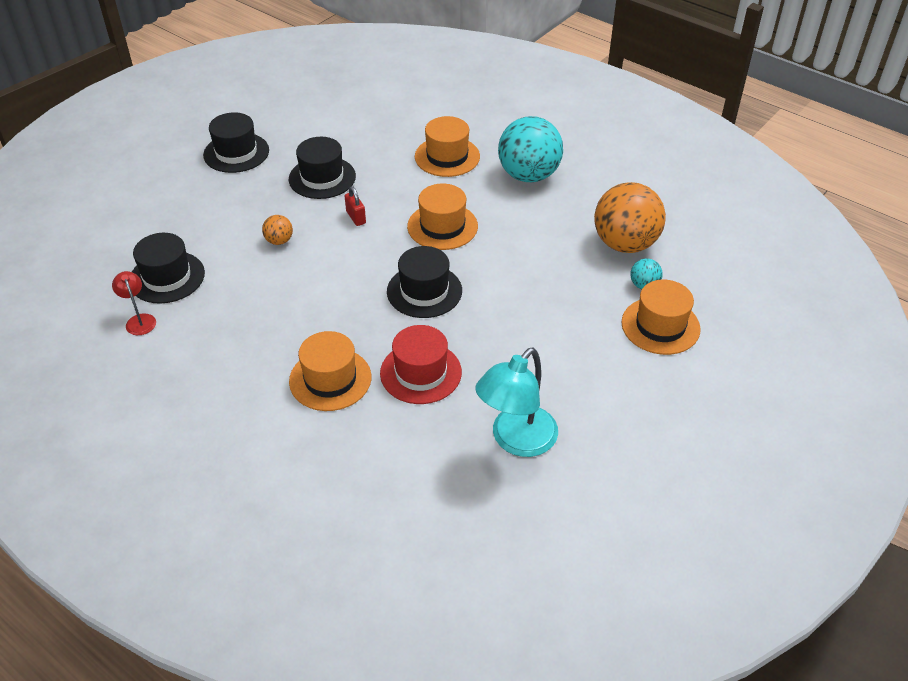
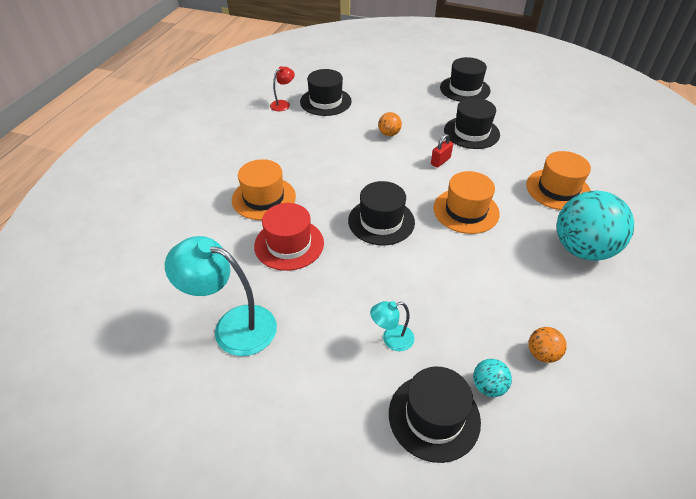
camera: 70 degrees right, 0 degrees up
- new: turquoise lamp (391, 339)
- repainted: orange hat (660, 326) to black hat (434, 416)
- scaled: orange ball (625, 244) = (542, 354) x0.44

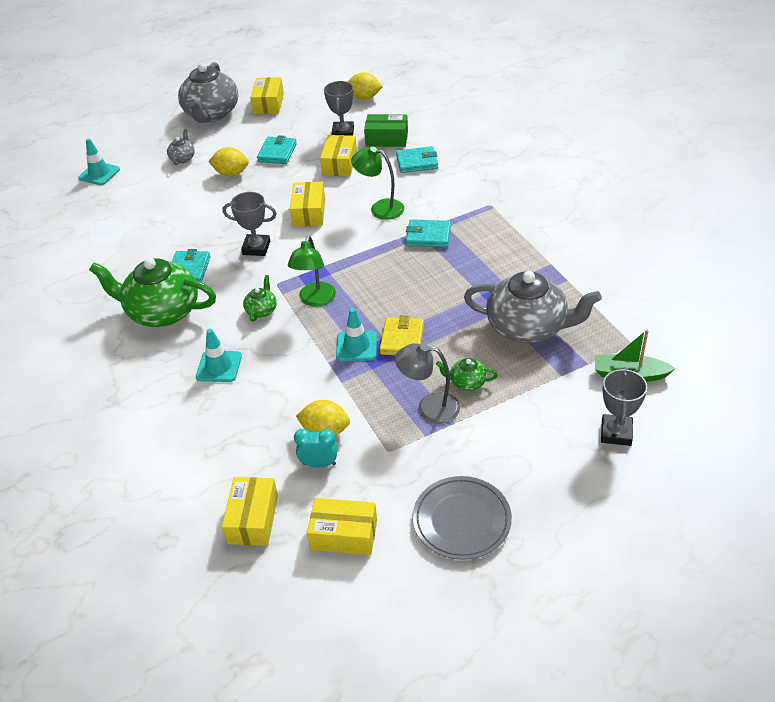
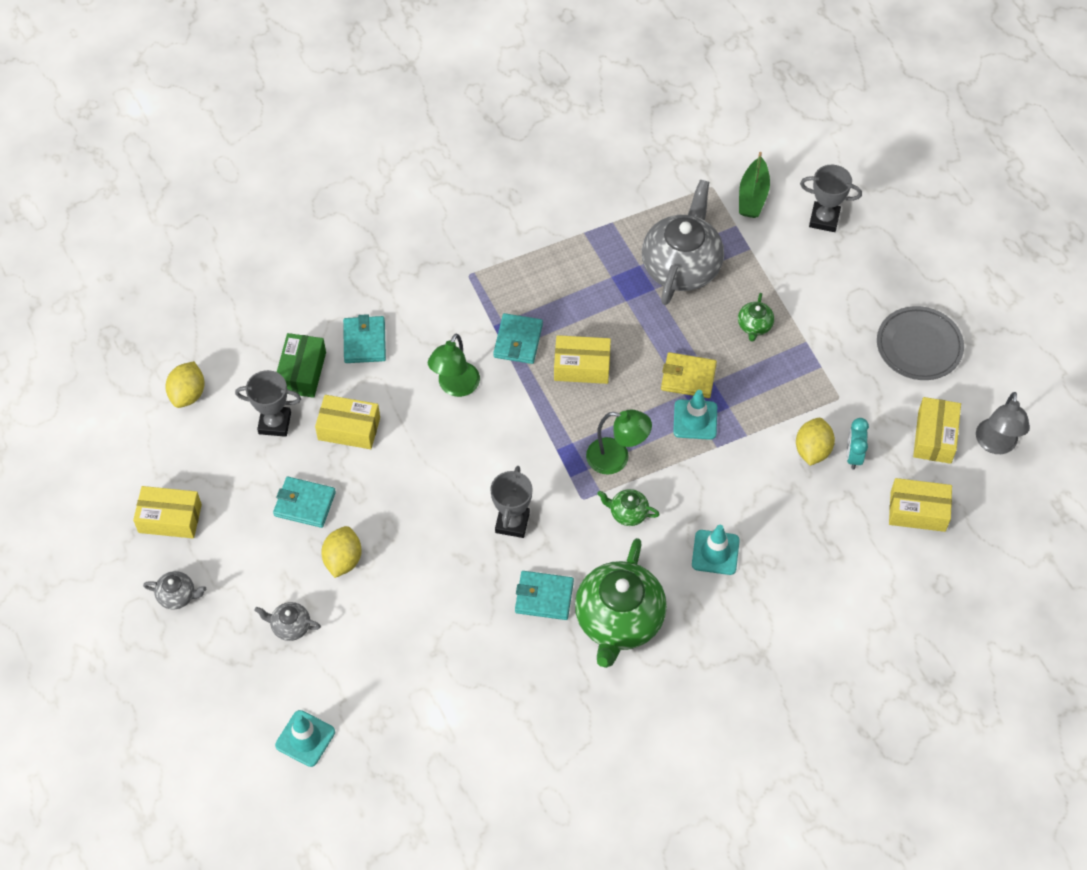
camera: 90 degrees left, 15 degrees up
- shifted: yellow box (309, 212) to (582, 366)
- shifted: grey lamp (429, 408) to (996, 445)
- scaled: grey teapot (211, 114) = (177, 596) x0.44

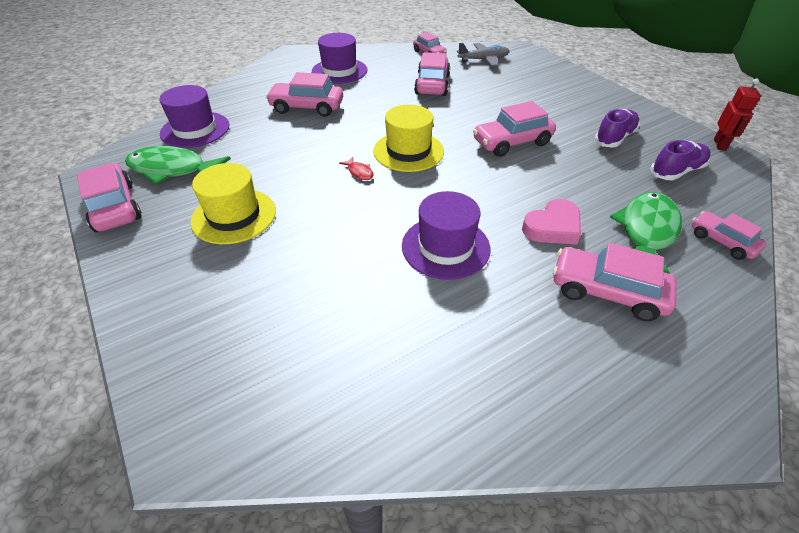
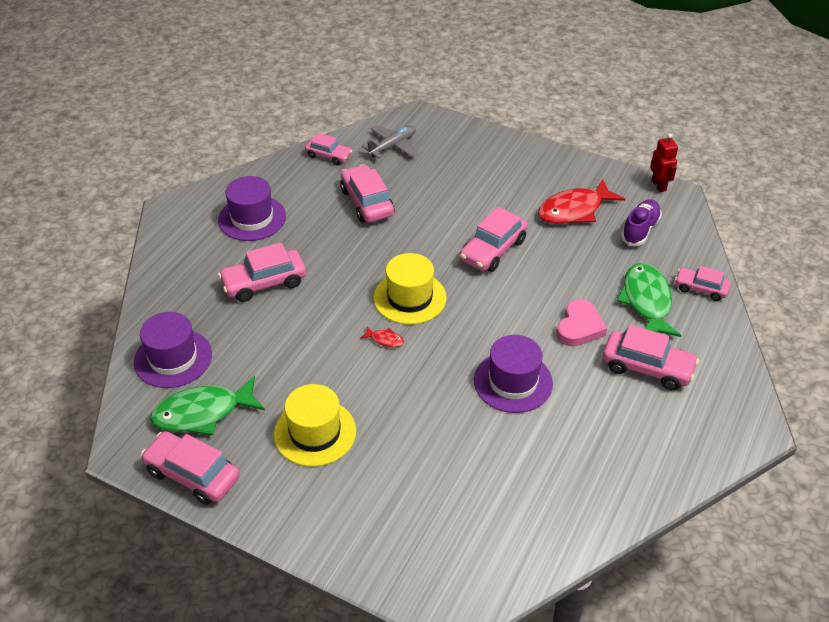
camera: 30 degrees left, 0 degrees up
- swapped: purple shoe (614, 138) to red fish (574, 210)
- rotated: pink car (607, 292) = (647, 368) 150 degrees counterclockwise

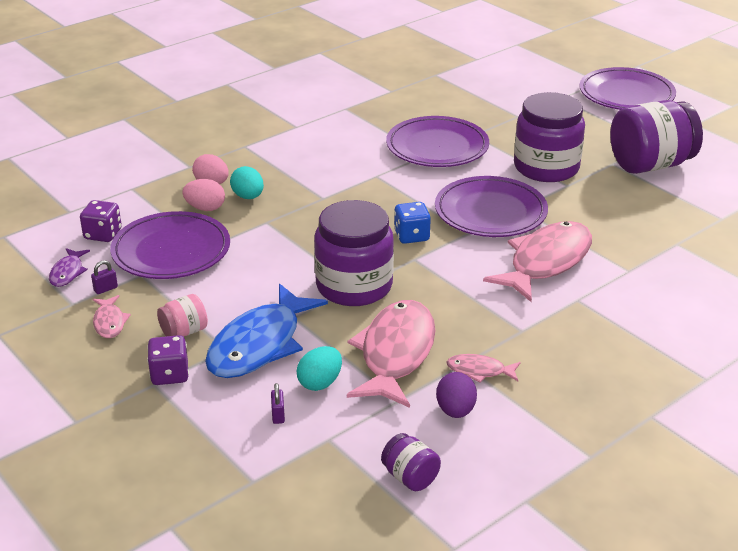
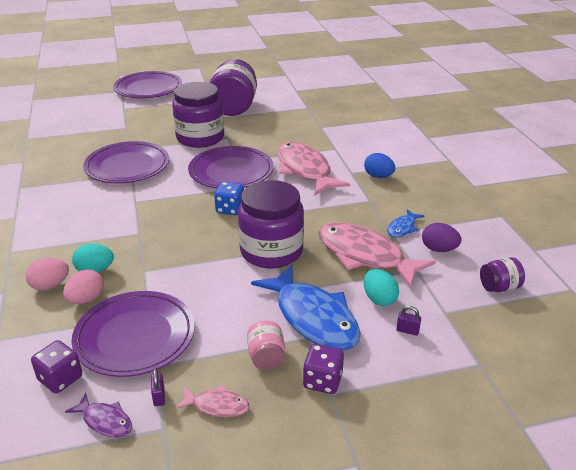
camera: 65 degrees left, 0 degrees up
- new: blue egg (378, 176)
- repainted: pink fish (479, 371) to blue fish (402, 228)

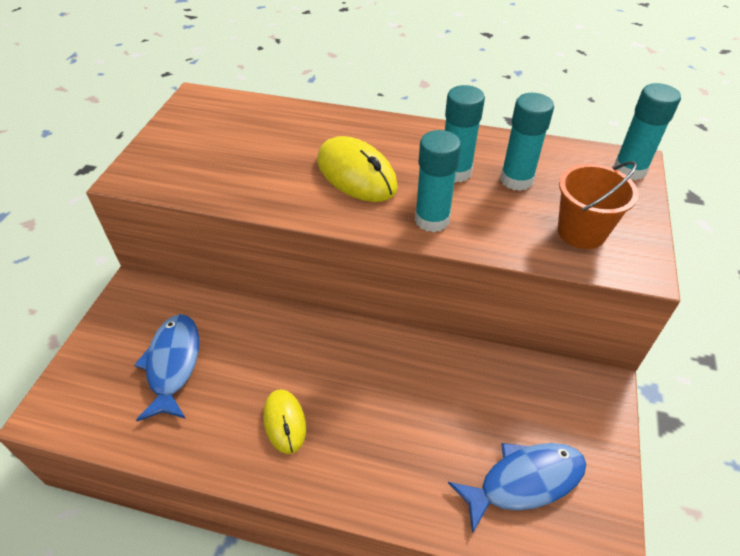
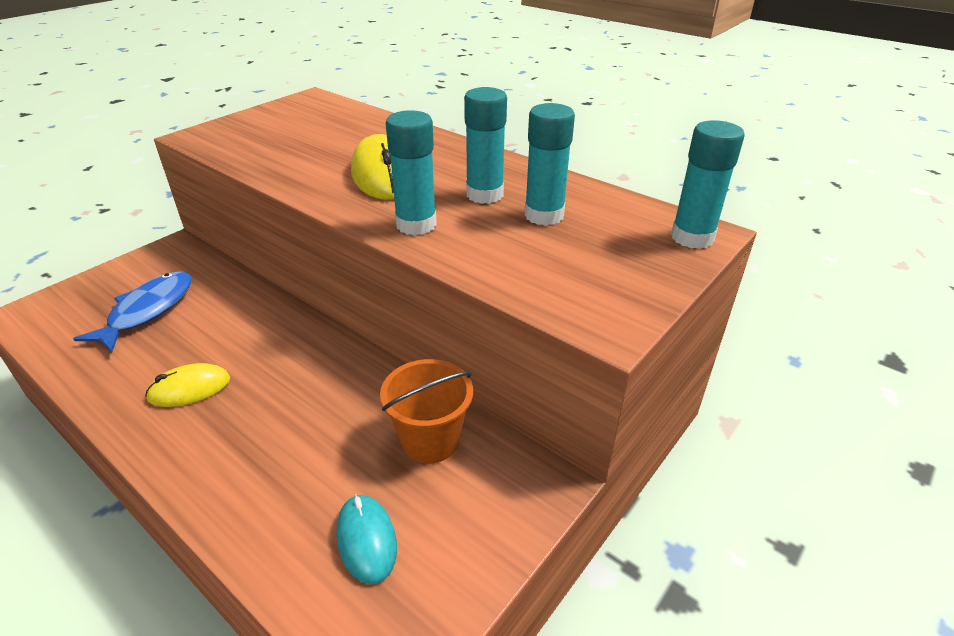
camera: 25 degrees right, 10 degrees down
- shifted: orange bucket (581, 232) to (430, 440)
- swapped: blue fish (524, 481) to turquoise mouse (366, 540)
- rotated: yellow mouse (284, 422) = (189, 389) 60 degrees clockwise

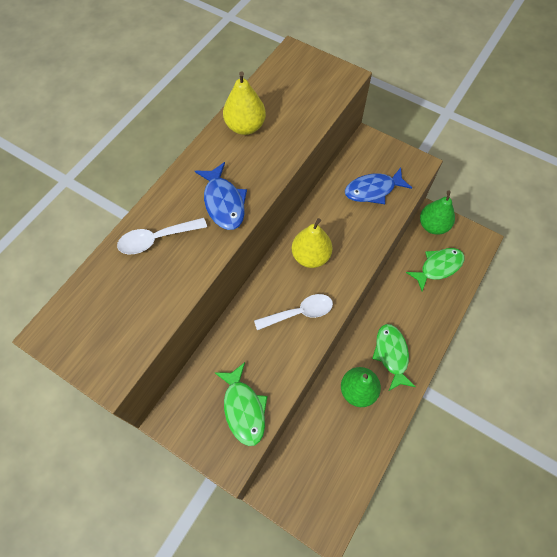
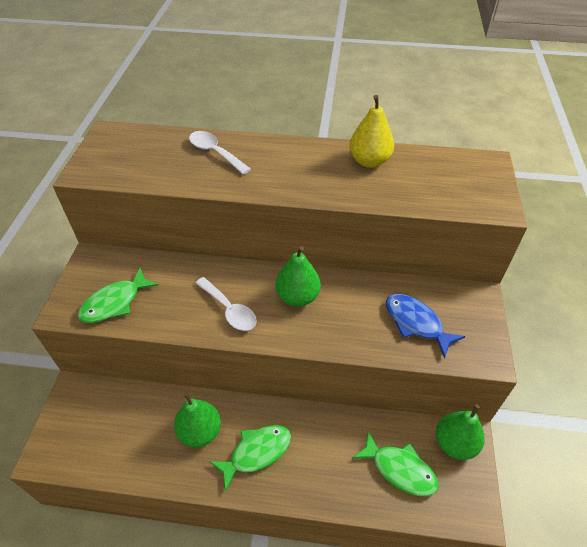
camera: 65 degrees right, 15 degrees down
- gone: blue fish (223, 202)
- repainted: yellow pear (310, 256) to green pear (297, 297)

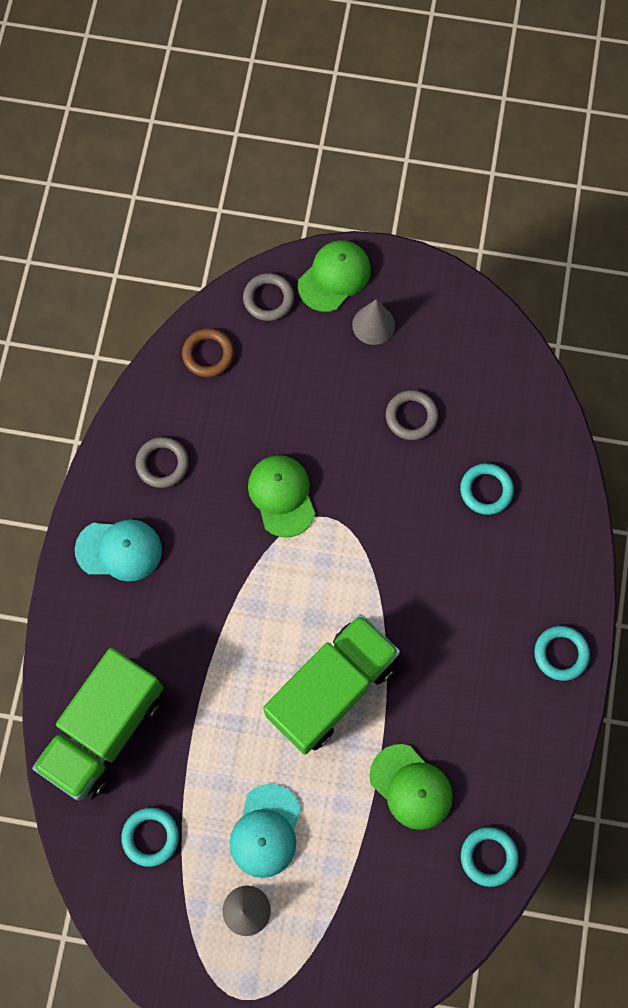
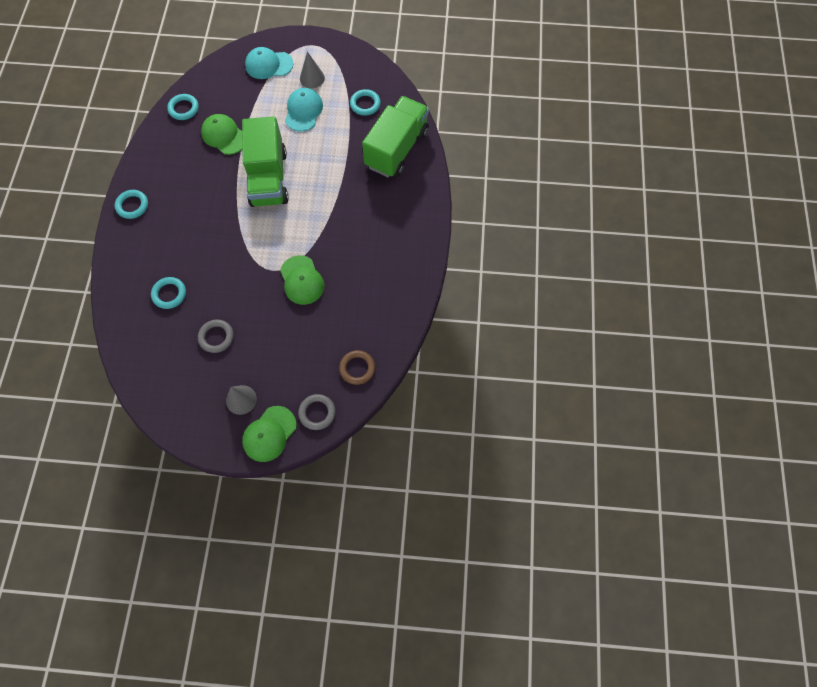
camera: 175 degrees right, 5 degrees down
- gone: grey ring (162, 464)
- shifted: turquoise cap (119, 550) to (269, 65)
- rotated: green truck (331, 689) = (269, 178) 45 degrees counterclockwise

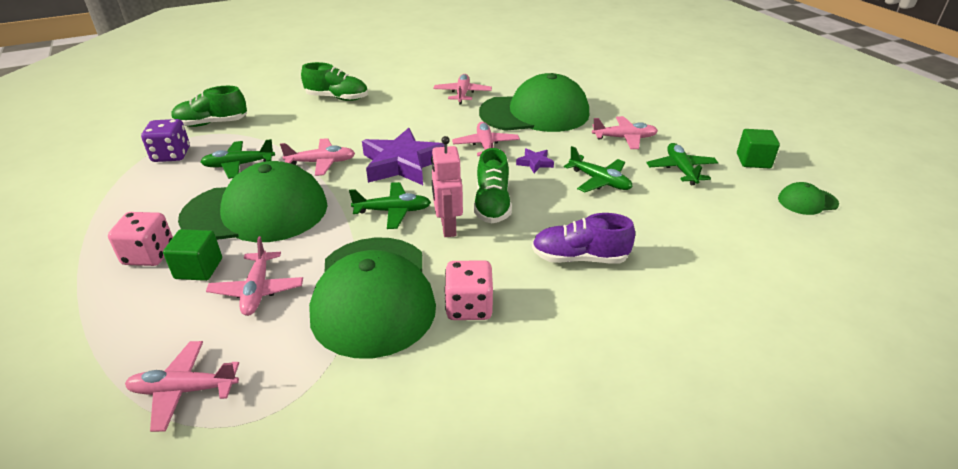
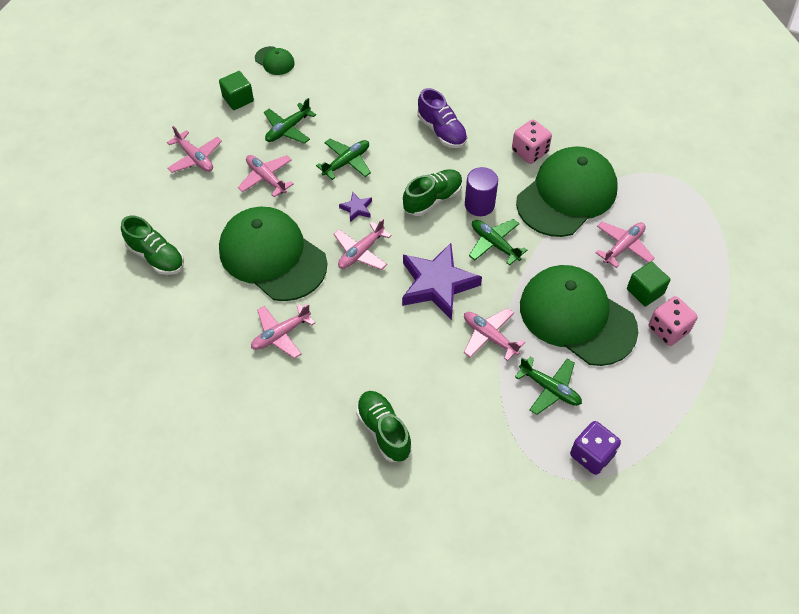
camera: 130 degrees left, 20 degrees up
- shifted: pink plane (184, 390) to (195, 158)
- shifted: green shoe (212, 123) to (156, 256)
- swapped: pink robot (448, 228) to purple cylinder (479, 204)
- rotated: green plane (599, 181) = (346, 162) 45 degrees clockwise

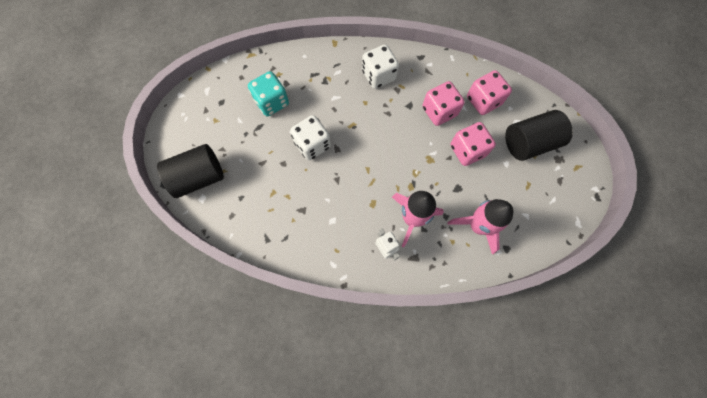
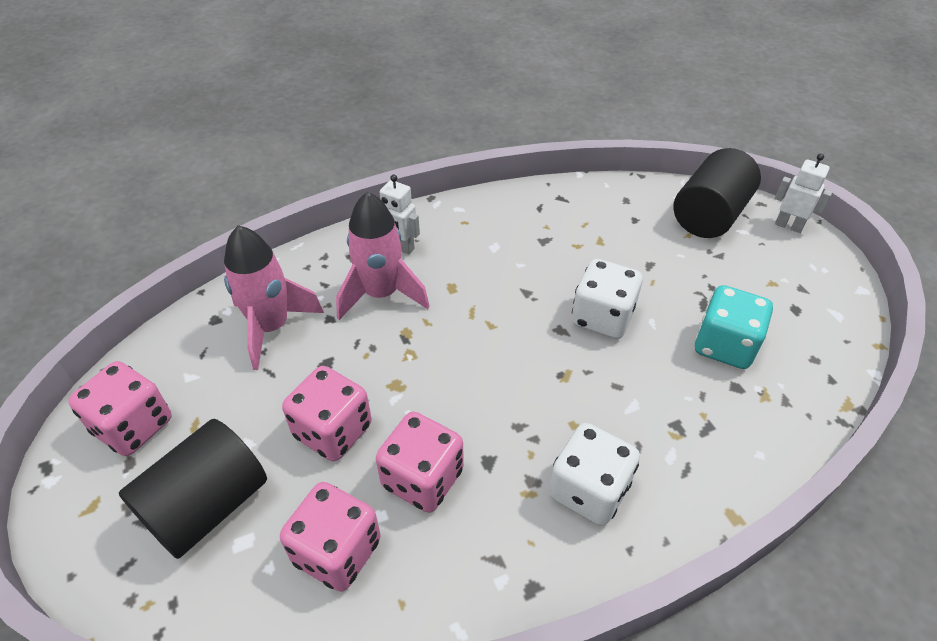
camera: 150 degrees right, 25 degrees down
- new: pink dice (134, 426)
- new: white robot (788, 226)

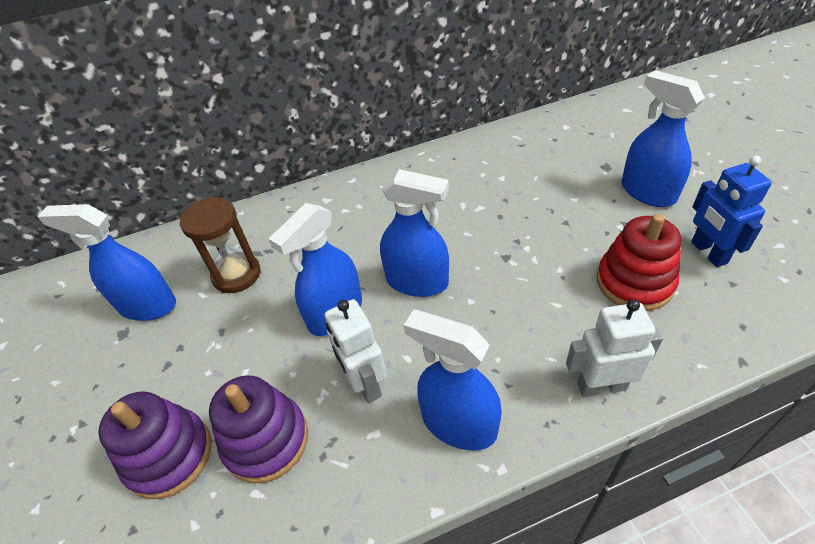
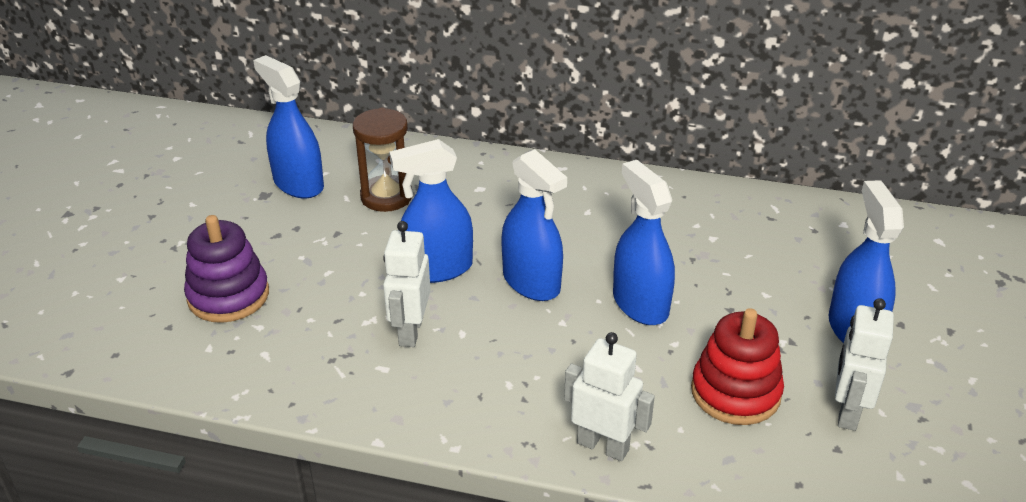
camera: 30 degrees right, 10 degrees down
- gone: purple stacking toy (266, 440)
- shifted: blue spray bottle (458, 424) to (640, 304)
- repainted: blue robot (708, 252) to white robot (847, 411)

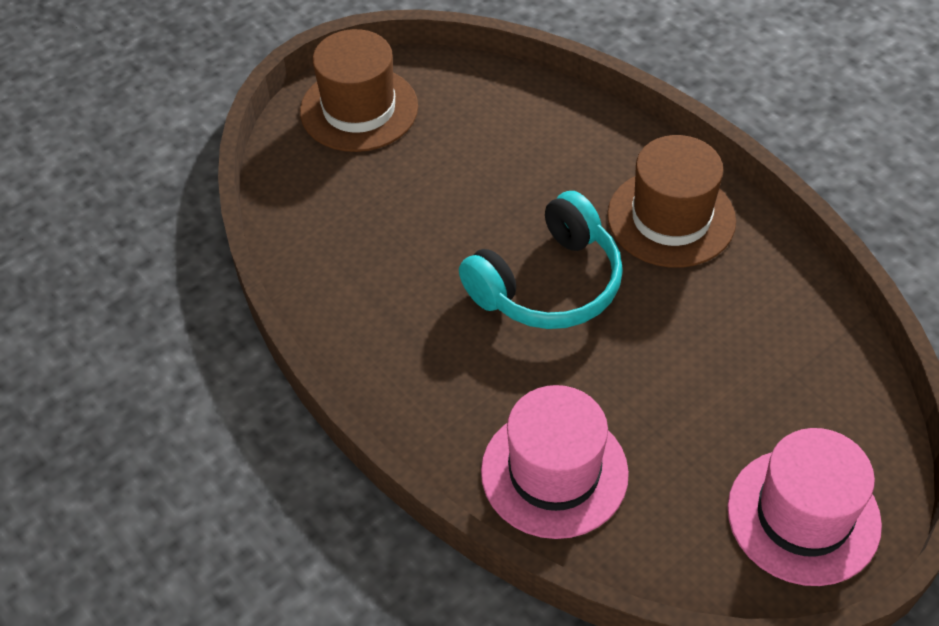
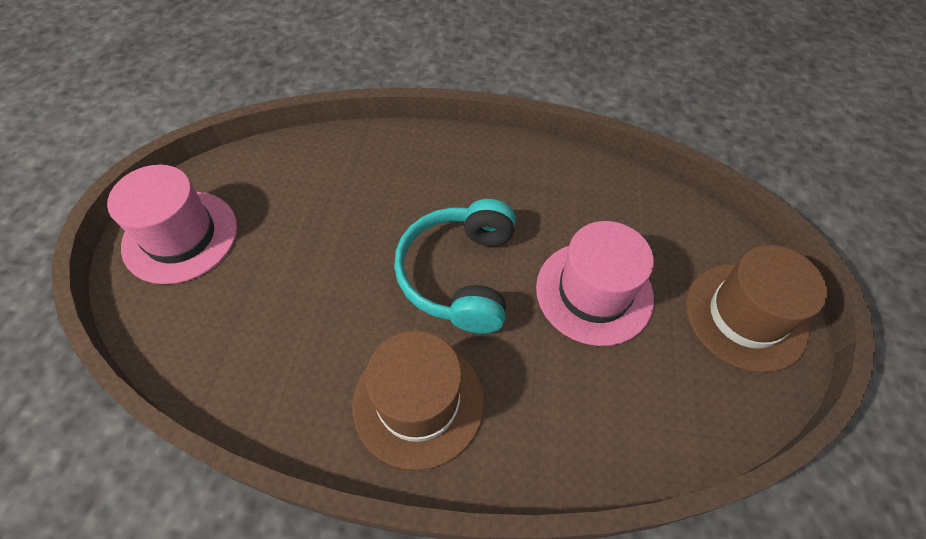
camera: 135 degrees right, 5 degrees up
- shifted: pink hat (554, 472) to (594, 292)

